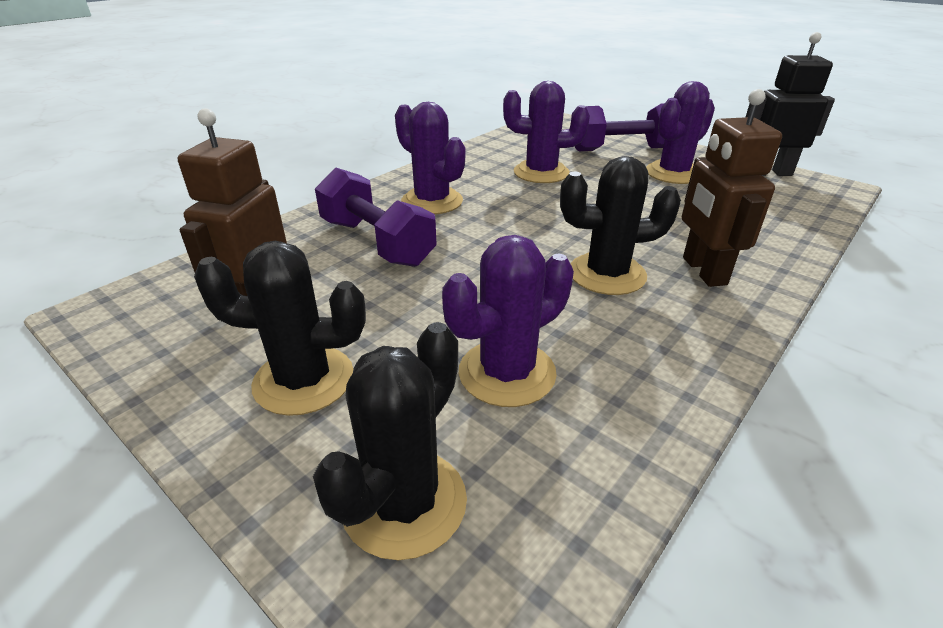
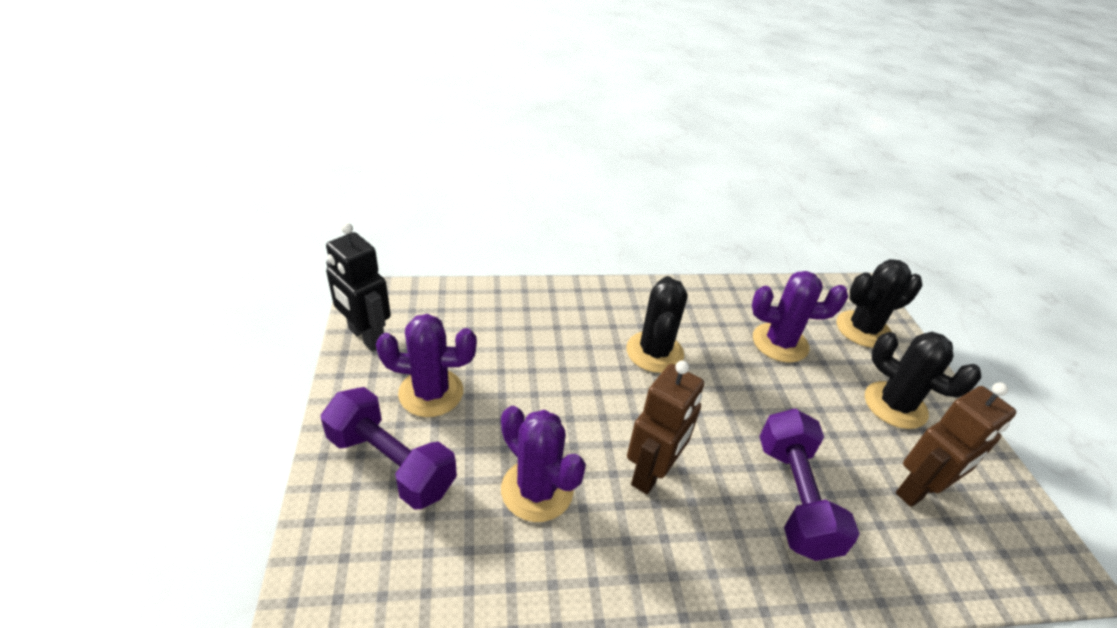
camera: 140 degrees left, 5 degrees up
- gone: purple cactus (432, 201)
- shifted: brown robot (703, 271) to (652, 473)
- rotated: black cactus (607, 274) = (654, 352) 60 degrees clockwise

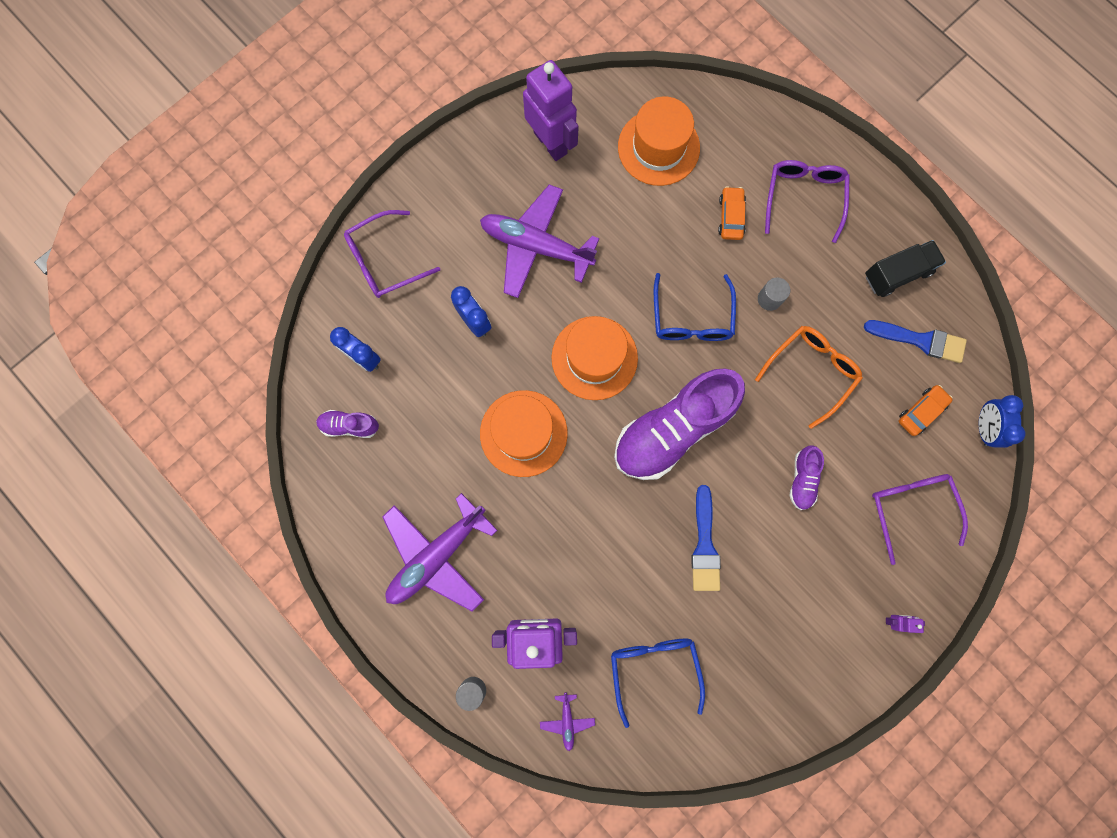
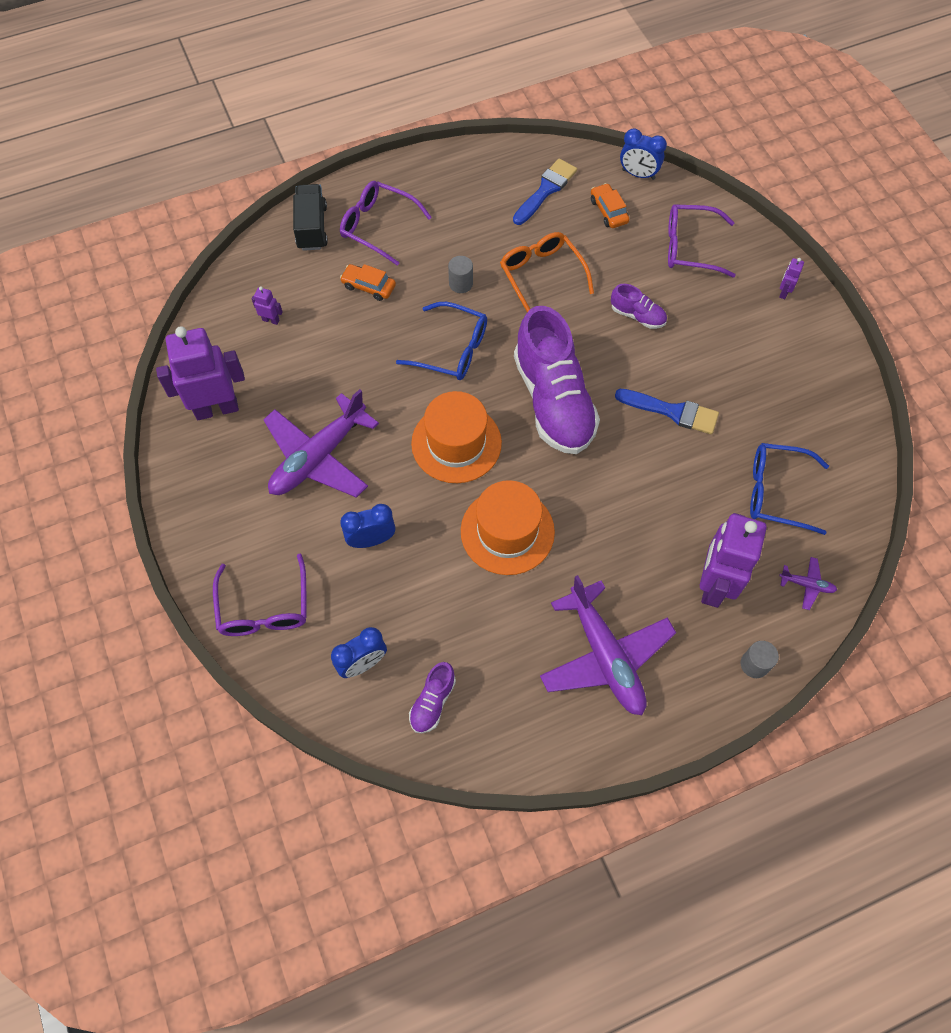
camera: 70 degrees left, 15 degrees down
- shifted: black truck (897, 274) to (312, 227)
- swapped: orange hat (658, 147) to purple robot (271, 320)

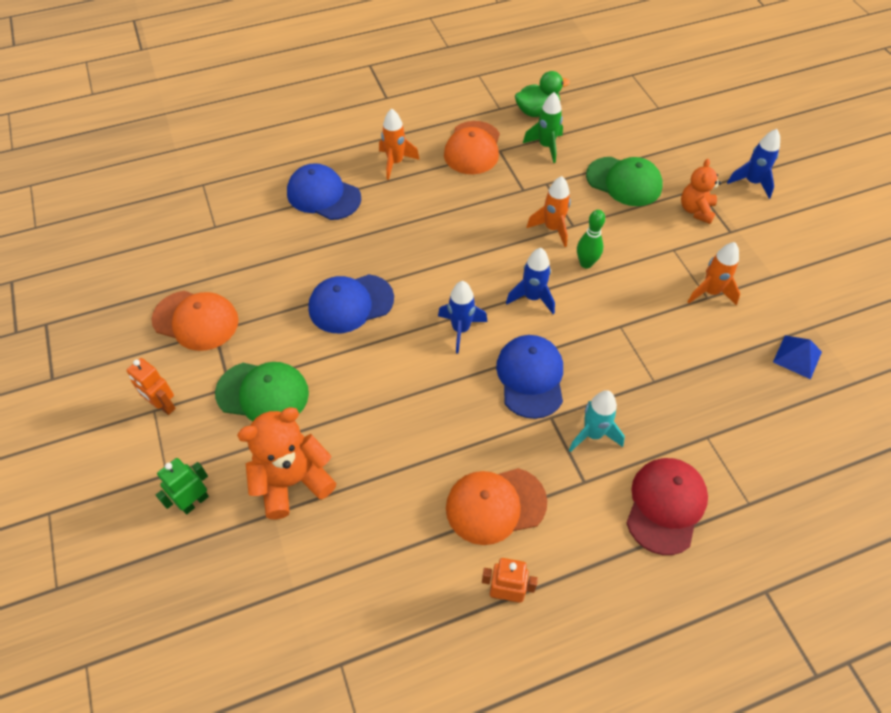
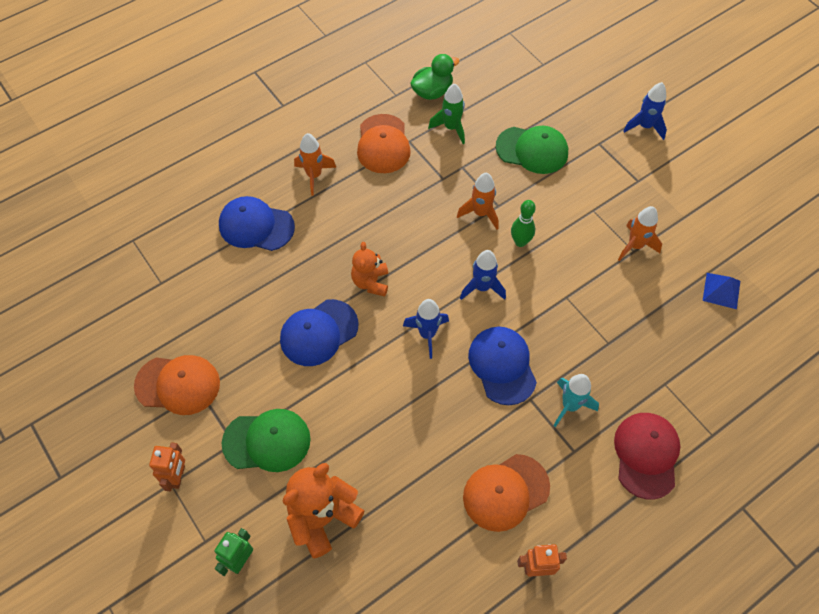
camera: 15 degrees left, 5 degrees up
- shifted: orange teddy bear (696, 210) to (371, 282)
- rotated: orange robot (163, 405) = (178, 476) 105 degrees counterclockwise

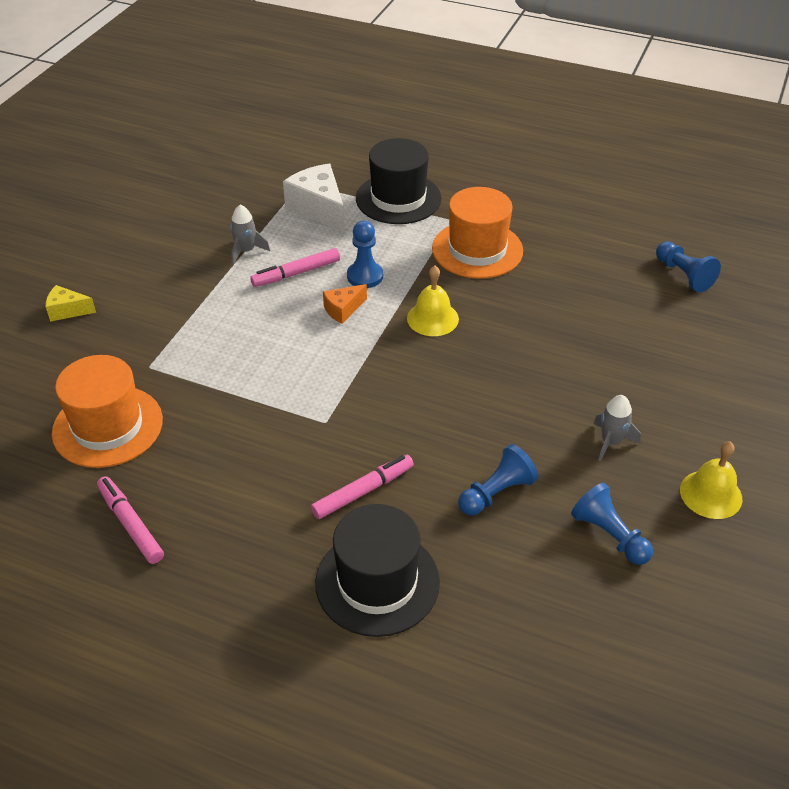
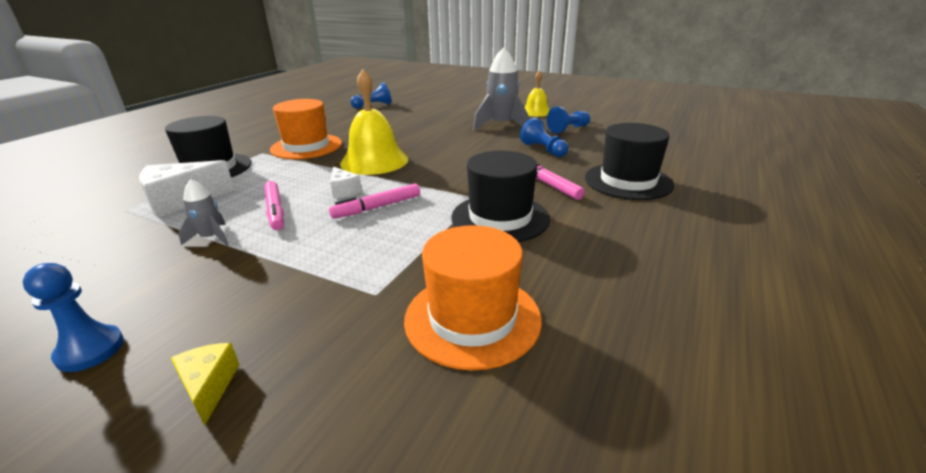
camera: 85 degrees left, 15 degrees down
- new: black hat (500, 218)
- shifted: pink marker (130, 524) to (377, 207)
- shifted: blue pawn (365, 276) to (90, 350)
- repainted: orange cheese (343, 310) to white cheese (344, 190)
- rotated: yellow cheese (67, 311) = (209, 387) 150 degrees clockwise
- scaled: yellow bell (432, 318) = (374, 161) x1.69
- scaled: grey rocket (611, 442) = (501, 125) x1.89

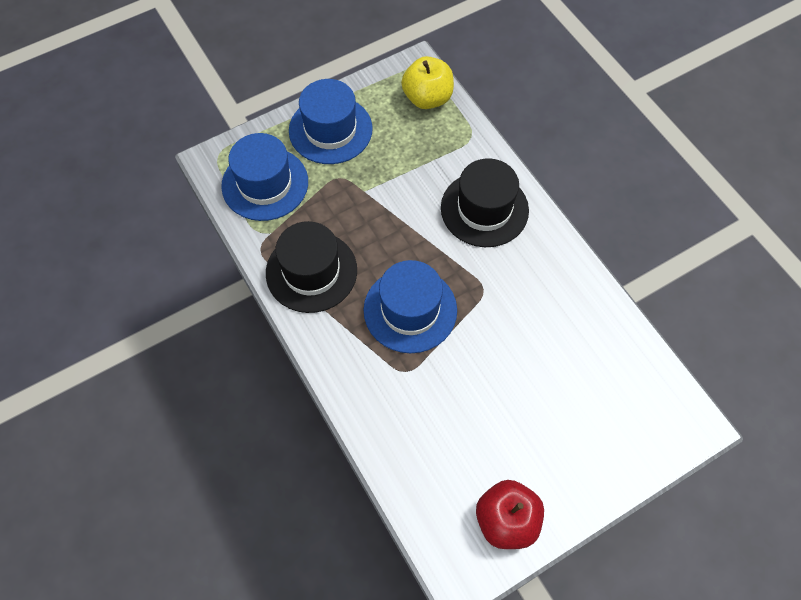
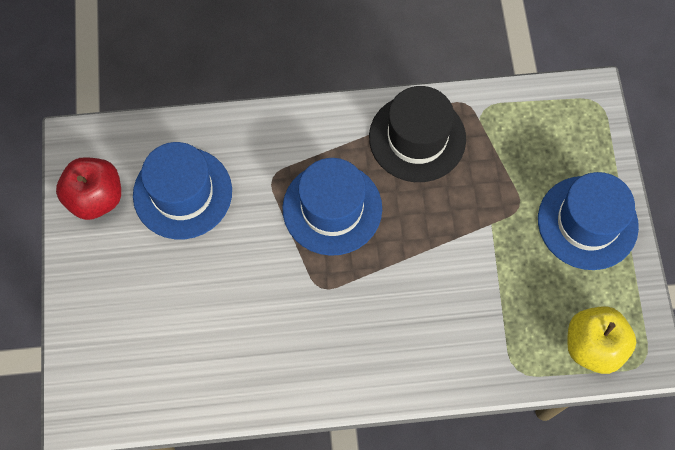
camera: 115 degrees right, 5 degrees up
- gone: black hat (484, 209)
- shifted: blue hat (265, 184) to (182, 193)

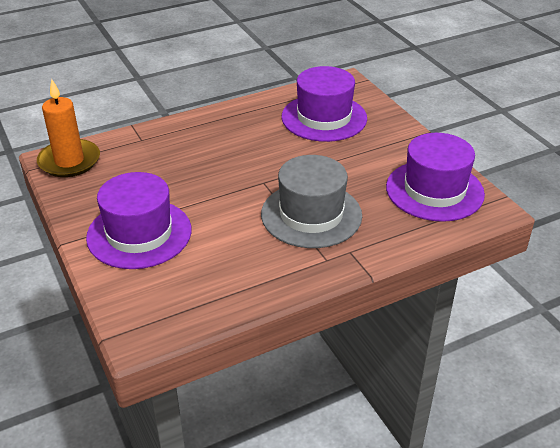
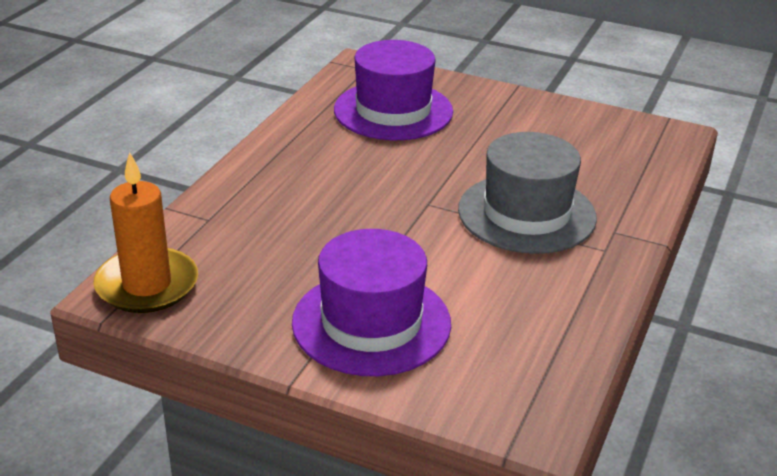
camera: 40 degrees left, 5 degrees down
- gone: purple hat (434, 190)

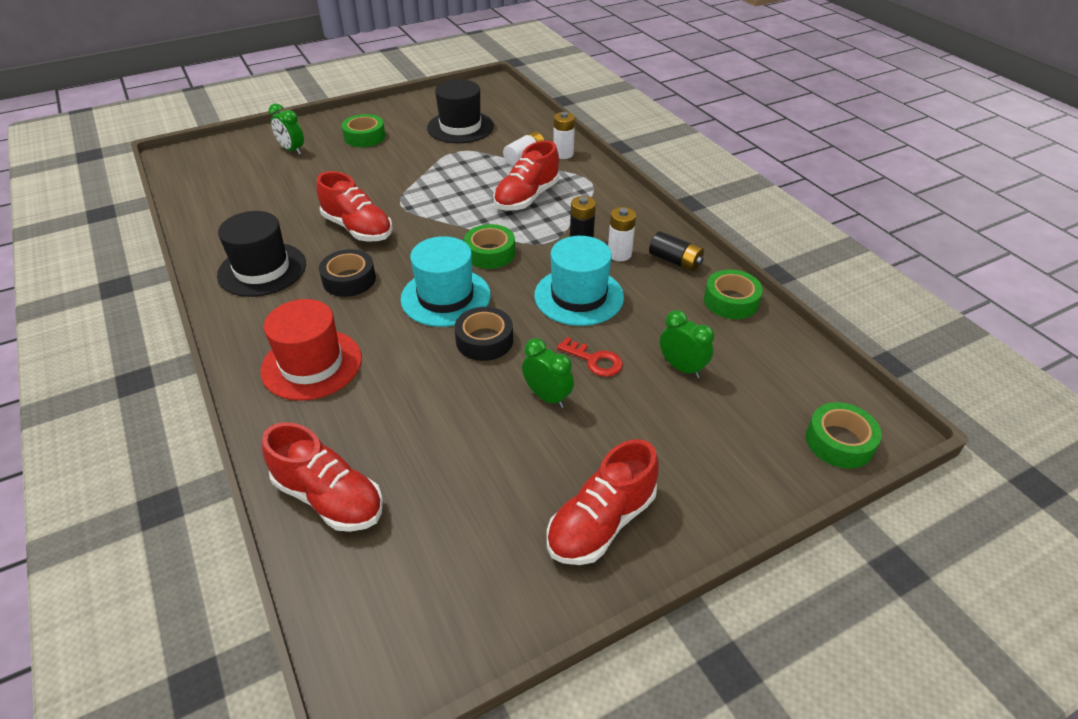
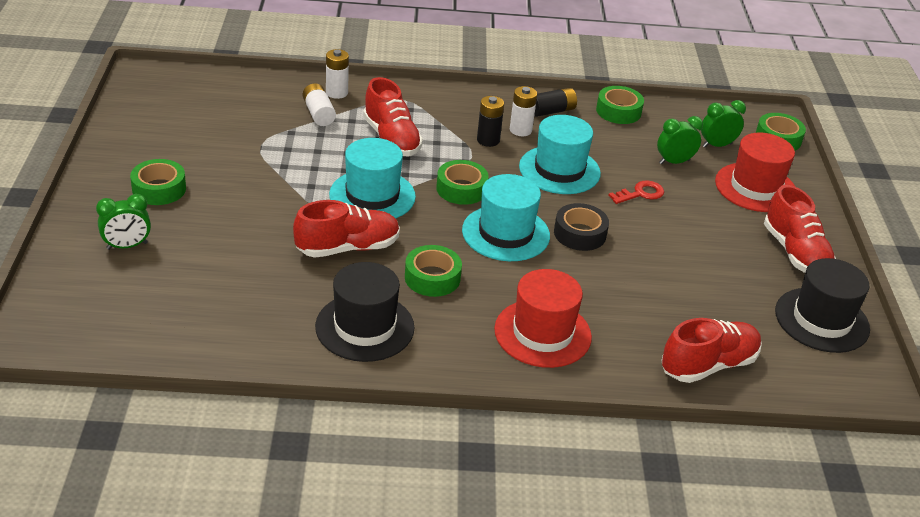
camera: 65 degrees left, 5 degrees down
- new: turquoise hat (372, 196)
- new: red hat (755, 187)
- shifted: black hat (460, 127) to (821, 320)
- shifted: green clock (547, 397) to (717, 145)
- repainted: black tape (349, 280) to green tape (432, 278)

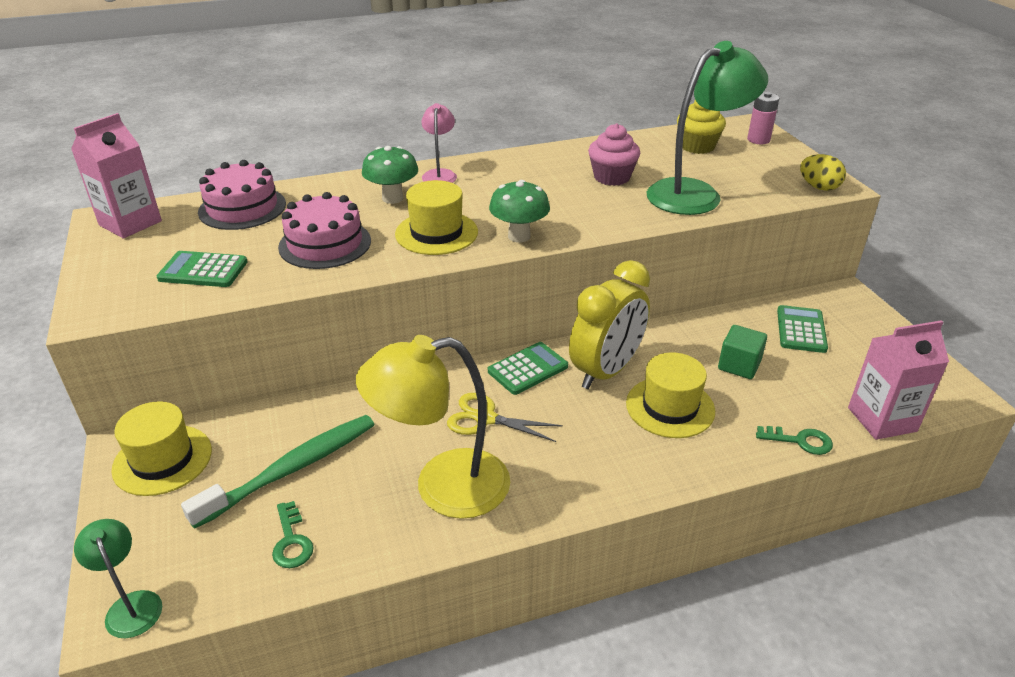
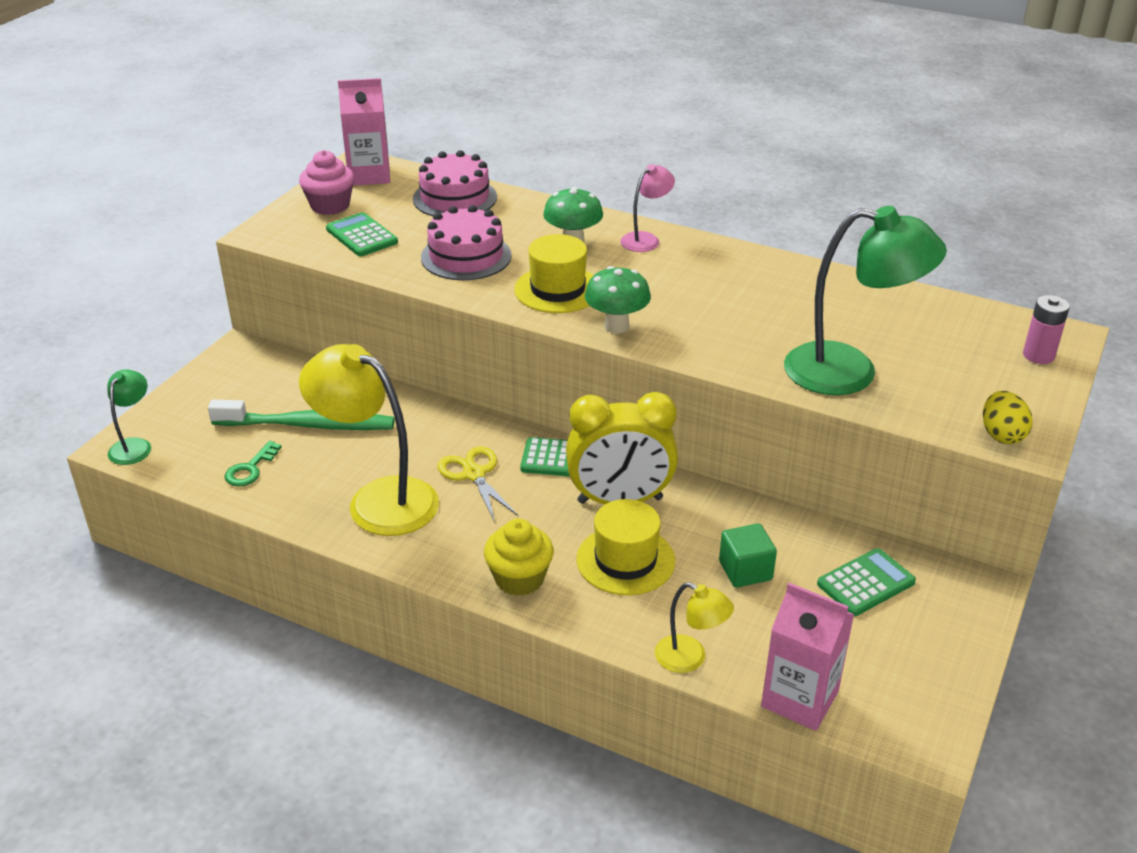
camera: 45 degrees right, 0 degrees up
- gone: yellow hat (162, 460)
- shifted: pink cupcake (612, 177) to (330, 206)
- shifted: yellow cupcake (697, 146) to (519, 578)
- swapped: green key (800, 441) to yellow lamp (690, 658)

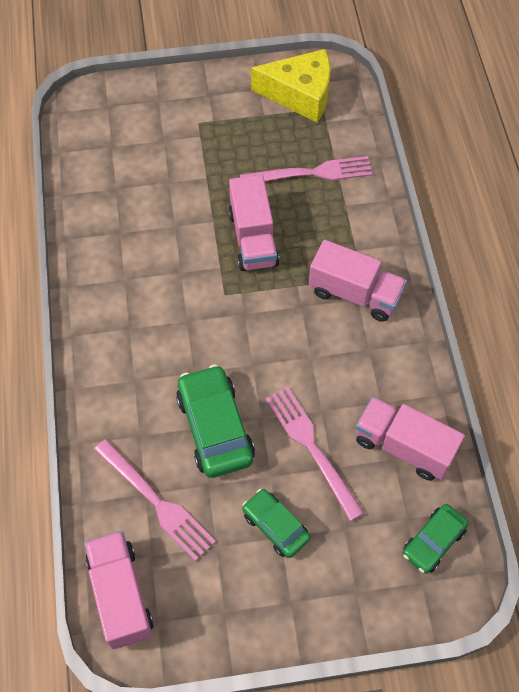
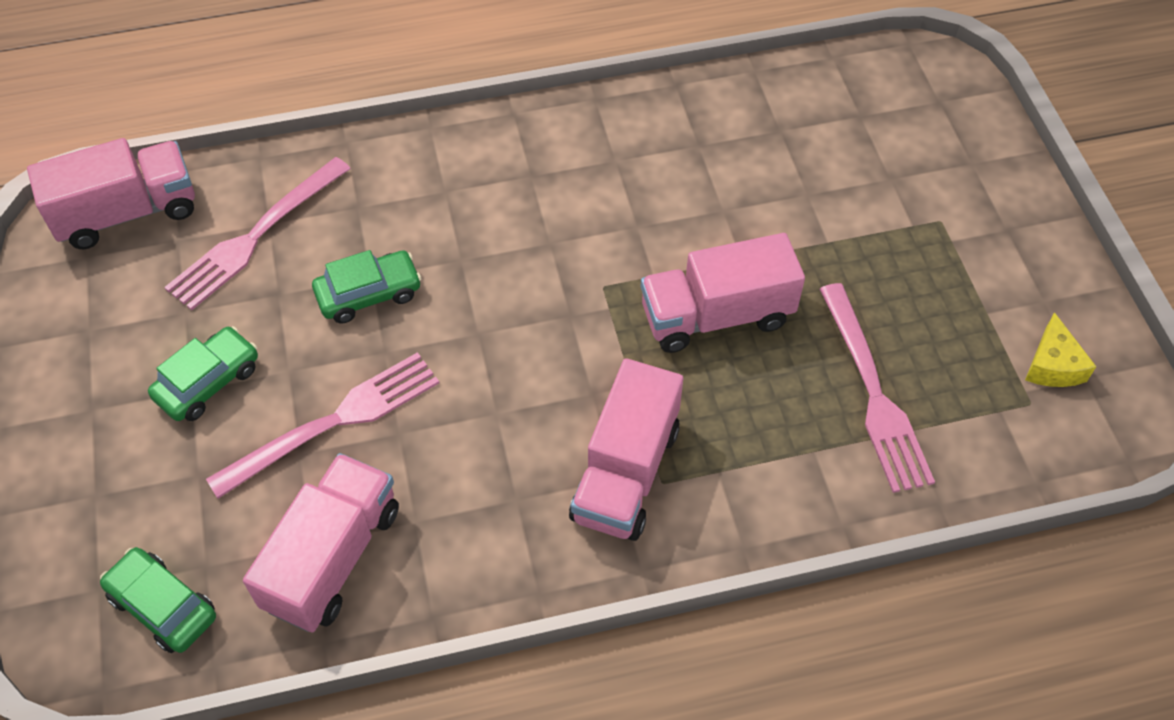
camera: 85 degrees right, 5 degrees down
- scaled: green car (215, 428) = (369, 294) x0.61
- scaled: yellow cheese (300, 94) = (1052, 365) x0.48

